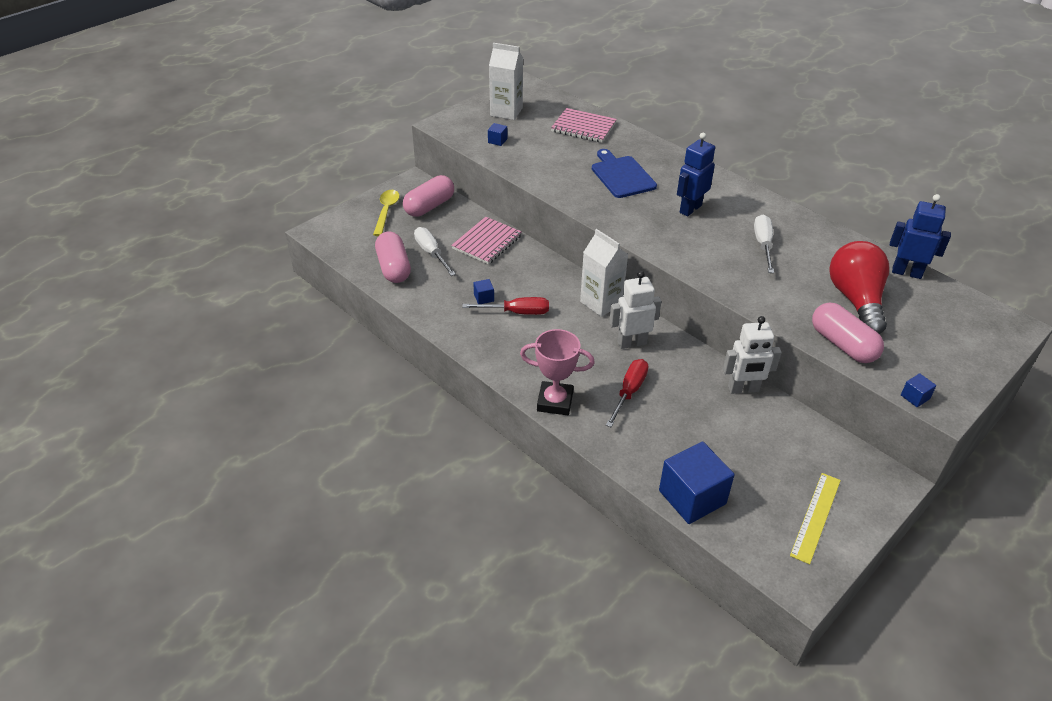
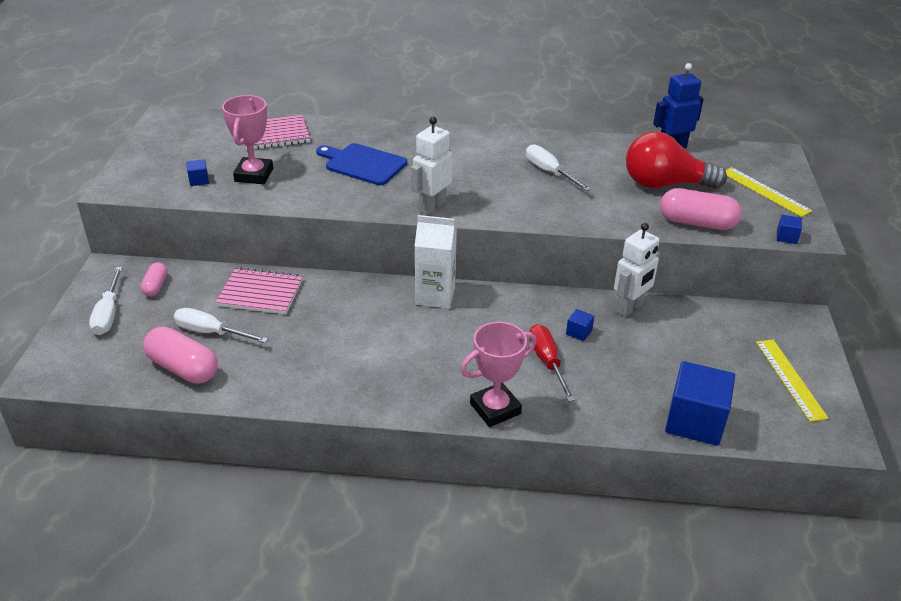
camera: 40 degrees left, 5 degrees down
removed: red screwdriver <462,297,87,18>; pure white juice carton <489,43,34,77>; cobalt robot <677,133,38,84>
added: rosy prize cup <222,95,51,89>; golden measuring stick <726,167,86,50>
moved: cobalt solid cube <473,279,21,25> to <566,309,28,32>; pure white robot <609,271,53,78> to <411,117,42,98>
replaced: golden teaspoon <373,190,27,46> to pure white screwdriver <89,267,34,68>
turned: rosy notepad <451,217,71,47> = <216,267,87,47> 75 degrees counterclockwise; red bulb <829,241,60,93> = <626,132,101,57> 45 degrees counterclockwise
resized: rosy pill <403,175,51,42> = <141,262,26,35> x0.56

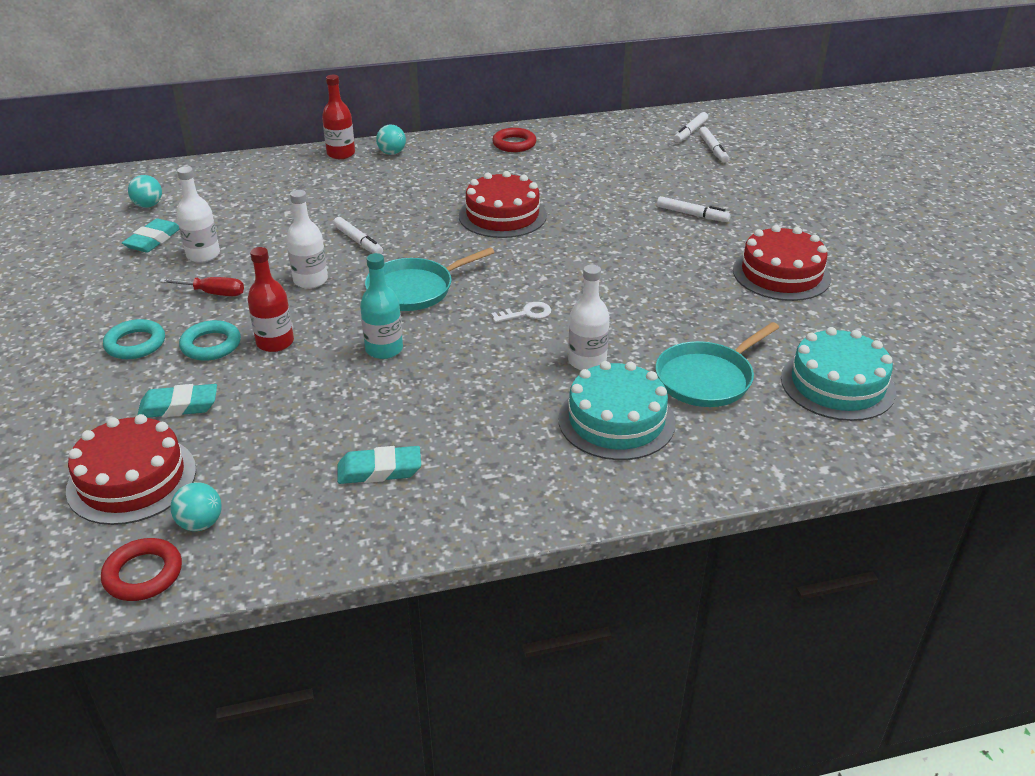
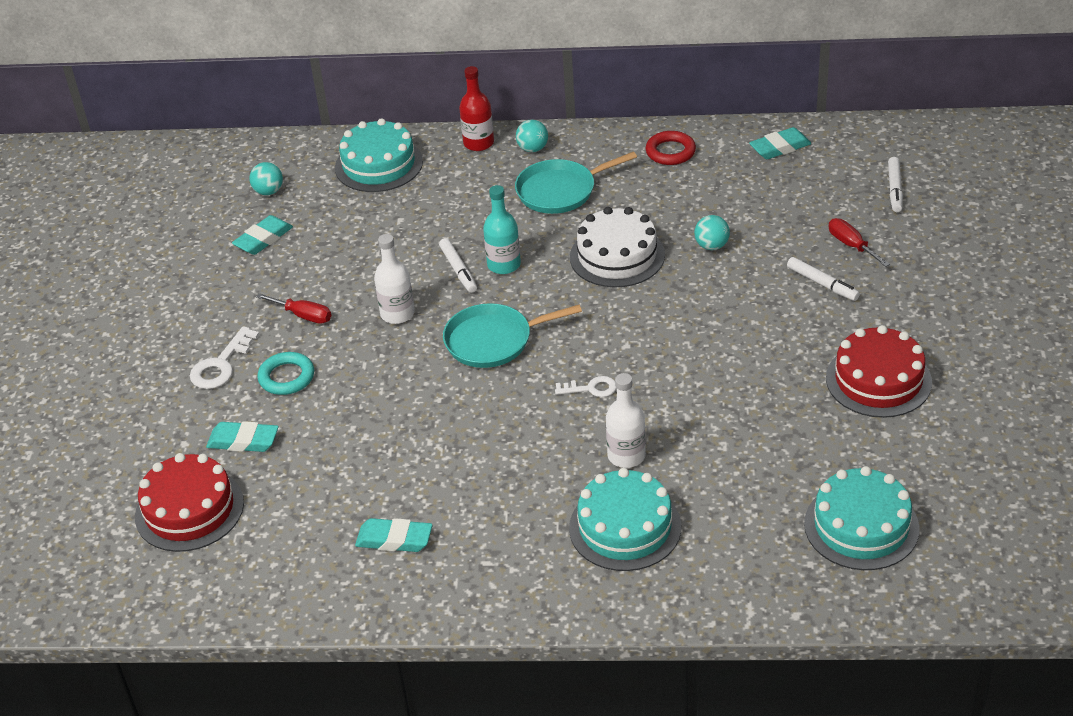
camera: 20 degrees right, 5 degrees up
removed: red hoop <101,538,81,63>; pure white drink bottle <177,166,43,97>; red drink bottle <247,247,47,105>; pure white felt pen <674,112,34,31>
added: aqua layer cake <335,118,88,74>; aqua gum eraser <749,127,62,32>; red screwdriver <829,218,61,49>
moved: aqua sphere <170,482,52,49> to <694,215,36,35>; aqua drink bottle <360,253,43,106> to <483,185,38,89>; aqua pan <655,322,124,85> to <515,152,122,62>
replaced: aqua hoop <103,319,62,40> to pure white door key <190,326,70,63>
recoloured: red layer cake <459,171,88,67> to pure white layer cake <570,207,95,80>

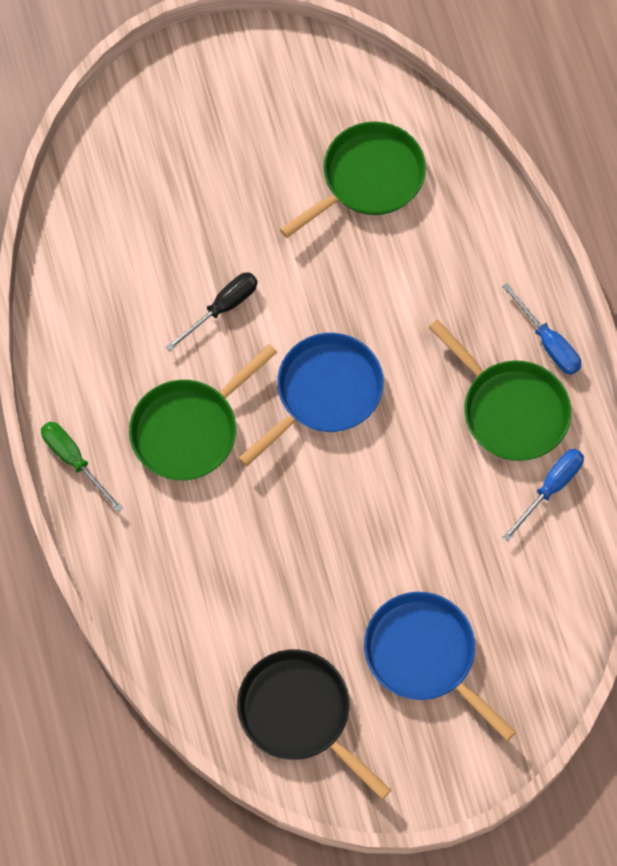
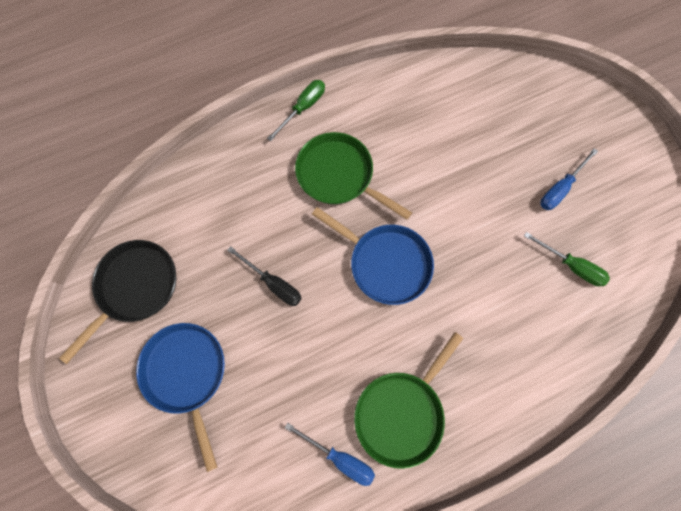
camera: 80 degrees right, 5 degrees up
moved: ebony screwdriver <166,272,92,79> to <227,246,75,60>; cobalt screwdriver <502,283,79,92> to <540,148,58,62>
replaced: green pan <280,122,146,116> to green screwdriver <524,232,86,54>
turned: cobalt pan <364,592,152,149> = <136,323,89,149> 60 degrees counterclockwise

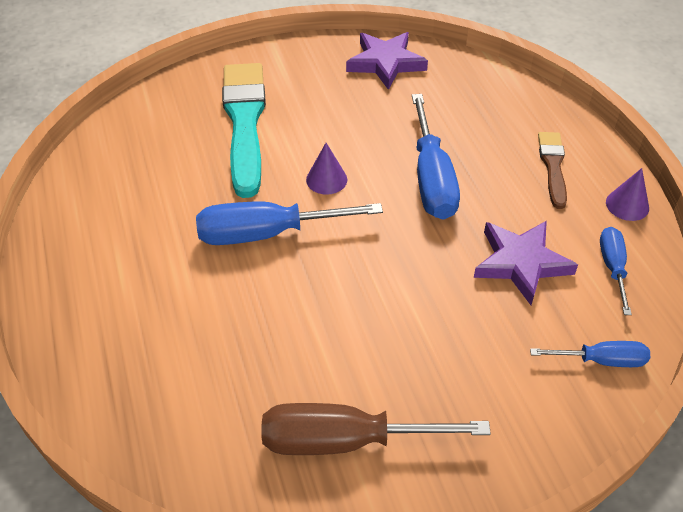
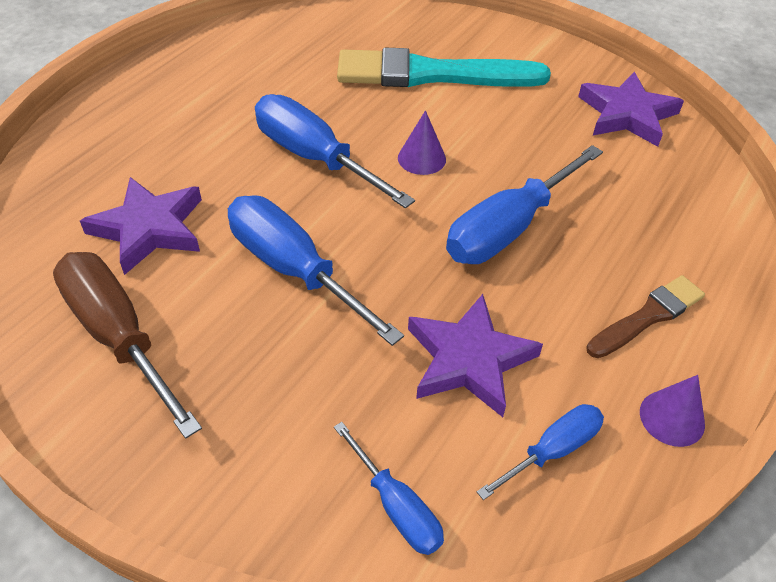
camera: 50 degrees right, 0 degrees up
added: royal purple star shape <80,177,122,98>; cobalt screwdriver <228,195,176,151>
turned: aqua paintbrush <222,63,44,135> = <337,48,214,39> 135 degrees counterclockwise

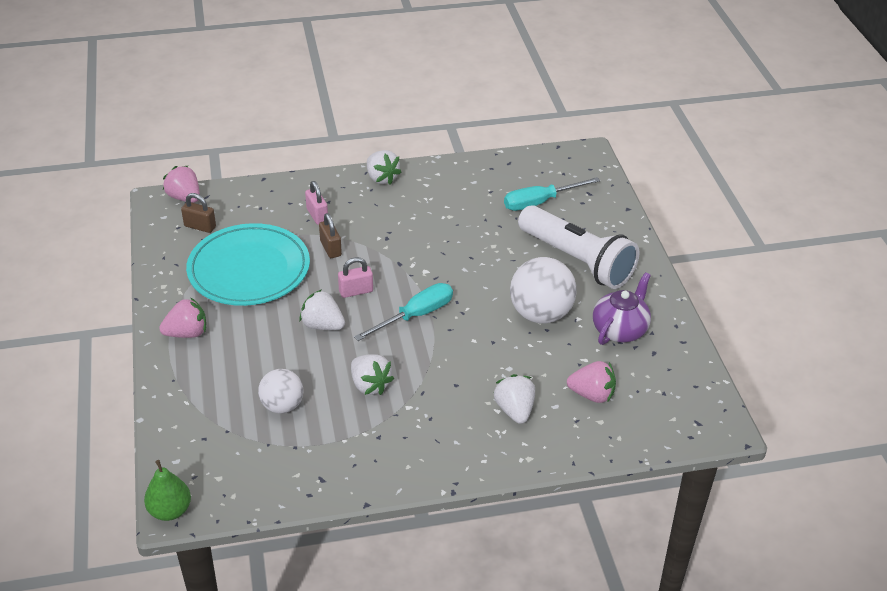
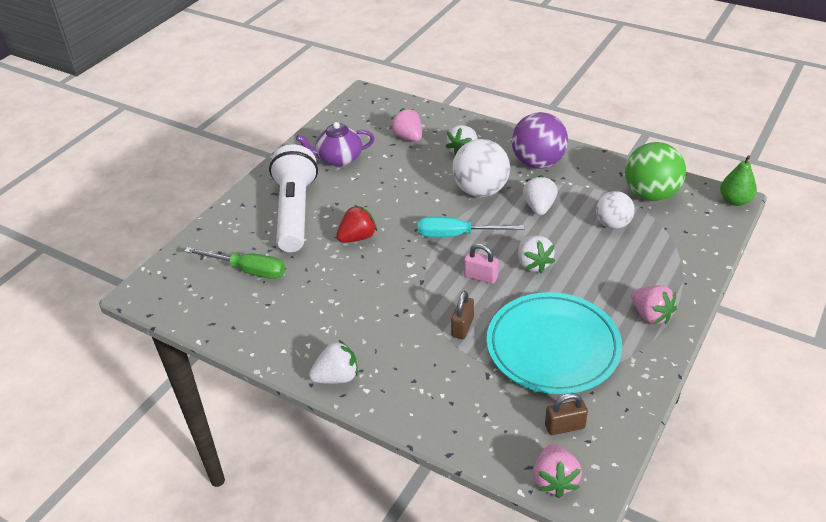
camera: 135 degrees left, 0 degrees up
removed: rosy small lock <305,181,23,44>
added: red strawberry <336,205,41,38>; royal purple sphere <512,112,56,57>; green sphere <625,142,61,59>
moved: pure white sphere <510,257,67,67> to <452,139,58,58>
recoloured: aqua screwdriver <504,177,96,34> to green screwdriver <184,247,101,32>
turned: rosy strawberry <159,297,47,41> = <631,285,46,39> 150 degrees counterclockwise; dark brown small lock <181,193,35,40> = <545,393,43,42> 75 degrees counterclockwise; pure white strawberry <367,150,34,35> = <309,340,49,44> 60 degrees clockwise

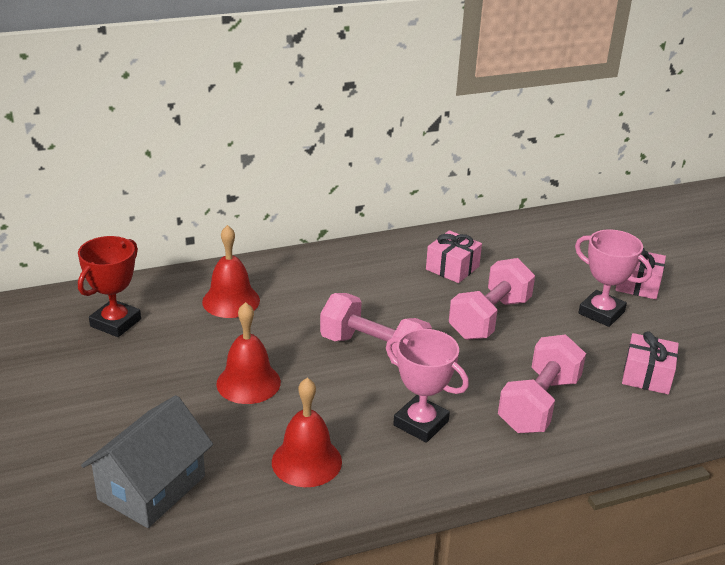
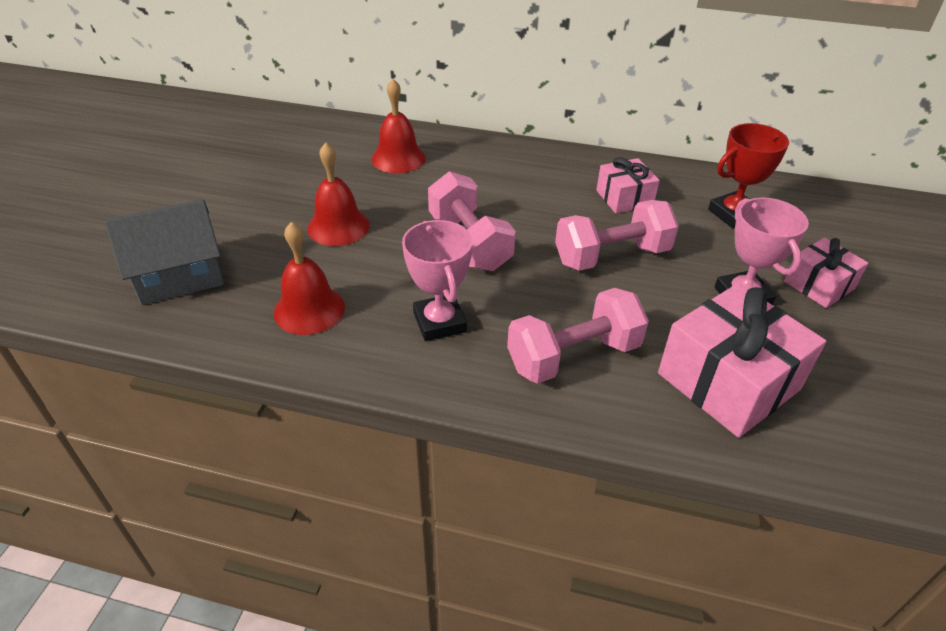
camera: 35 degrees right, 10 degrees up
moved: red prize cup <78,236,63,101> to <708,123,81,105>
resized: rosy present <622,332,57,62> = <658,283,168,155> x1.78

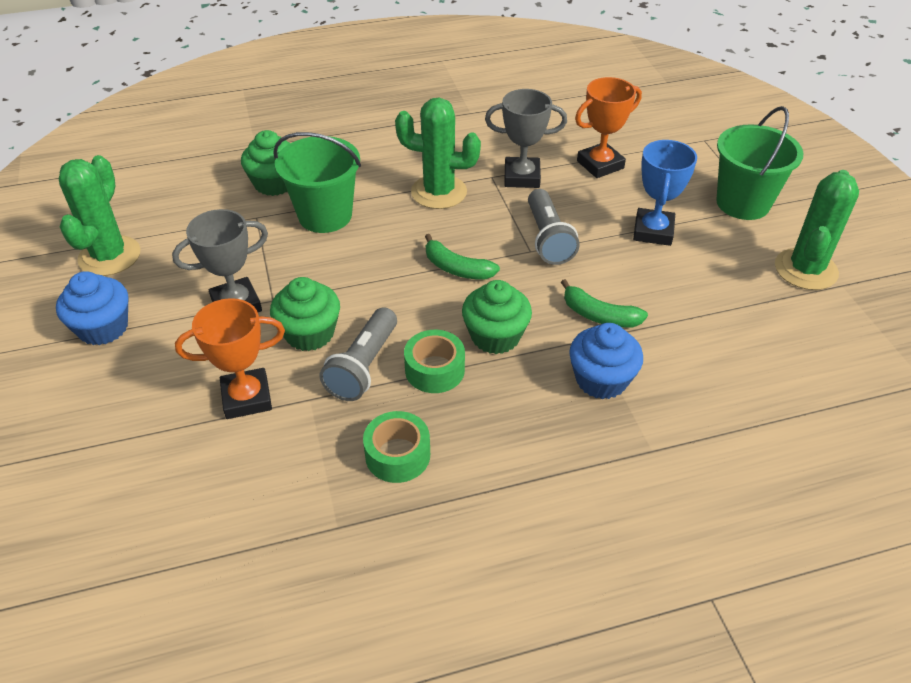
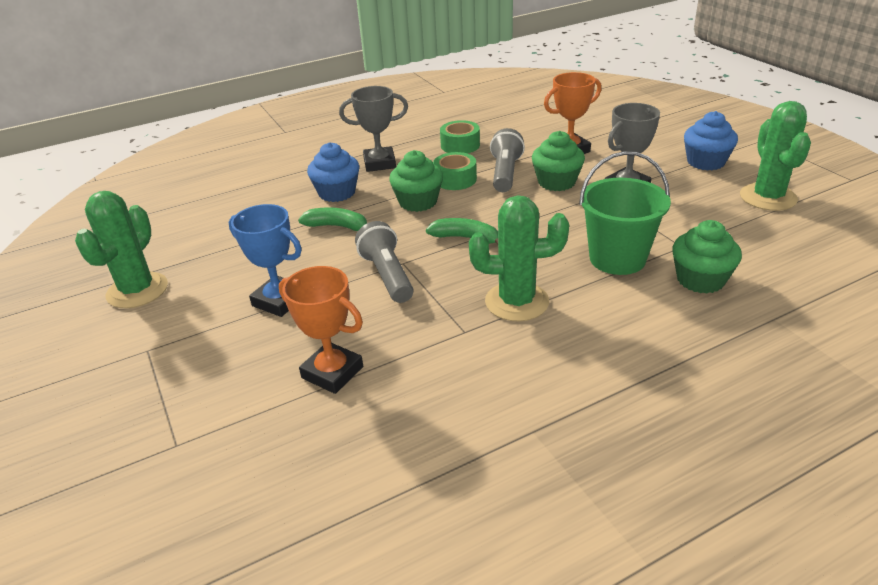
camera: 170 degrees right, 10 degrees down
removed: green sand bucket <716,106,87,114>
moved: gray prize cup <485,89,82,99> to <339,86,69,86>
turned: bright orange prize cup <575,77,67,101> = <279,266,84,128> 75 degrees clockwise; cobalt prize cup <633,140,64,106> = <229,204,73,113> 60 degrees counterclockwise

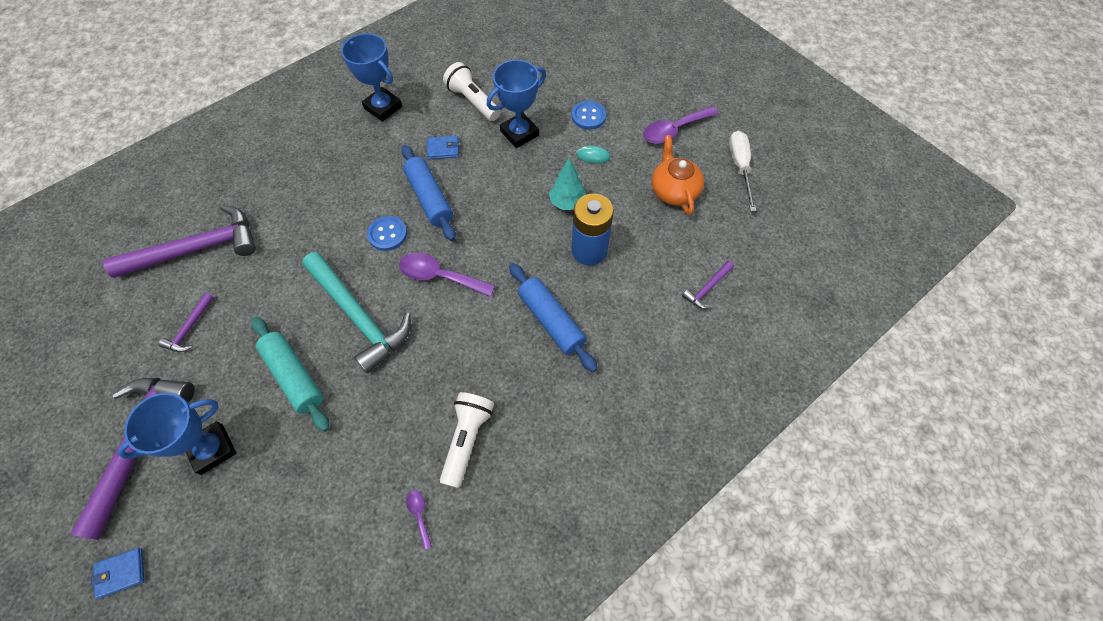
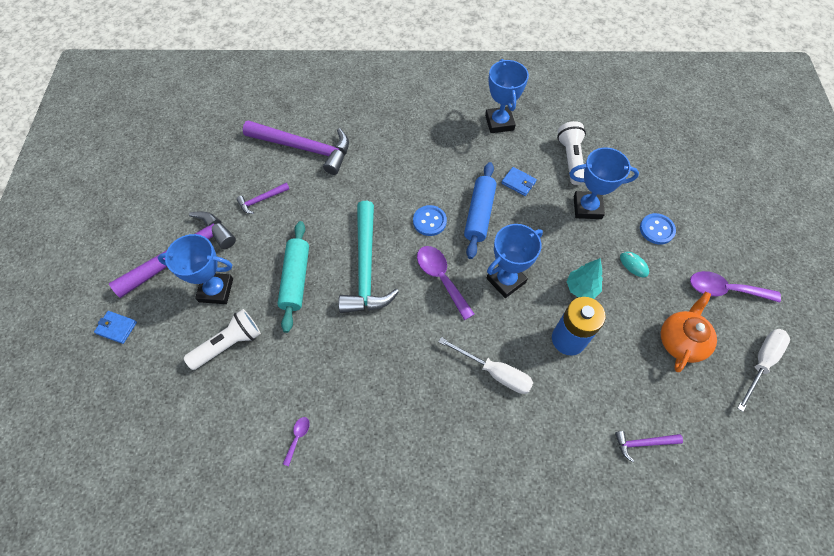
camera: 40 degrees right, 0 degrees up
added: cobalt prize cup <487,224,56,74>
moved: pure white pocket torch <440,392,54,96> to <184,309,77,61>
replaced: cobalt pastry roller <509,263,89,109> to pure white screwdriver <438,337,95,57>

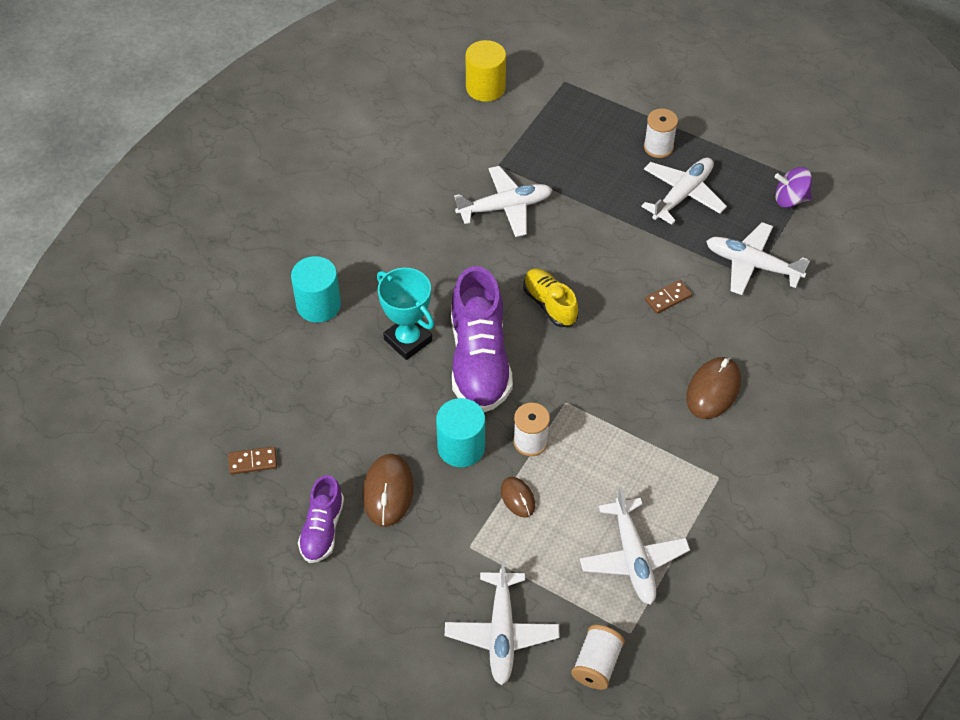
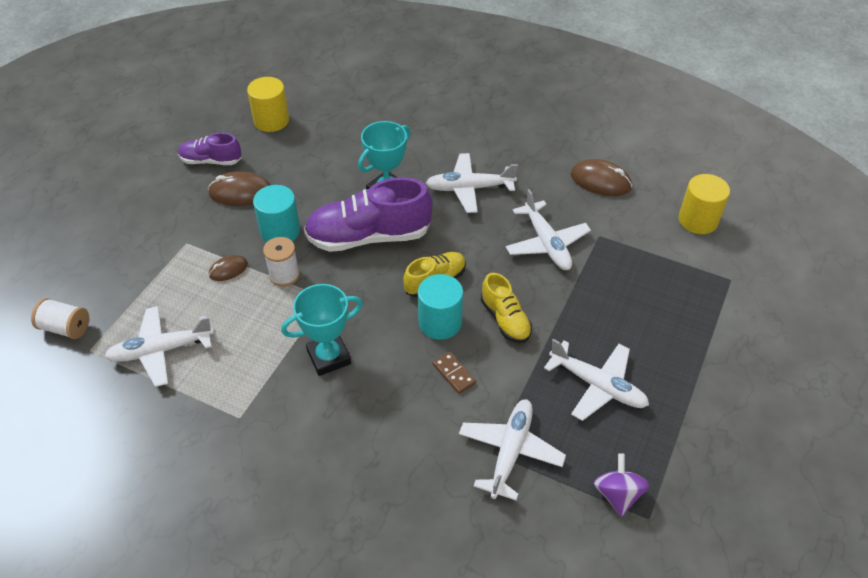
camera: 85 degrees right, 5 degrees down
removed: pure white bobbin <644,108,34,50>
added: aqua prize cup <281,284,82,92>; golden lace-up shoe <481,273,51,70>
moved: aqua cylinder shape <291,256,50,67> to <418,274,45,66>; pure white toy plane <445,558,114,127> to <426,153,92,60>; dark brown mouse <686,357,55,62> to <571,159,61,37>
replaced: dark brown domino tile <228,447,49,28> to golden cylinder shape <247,77,42,55>

